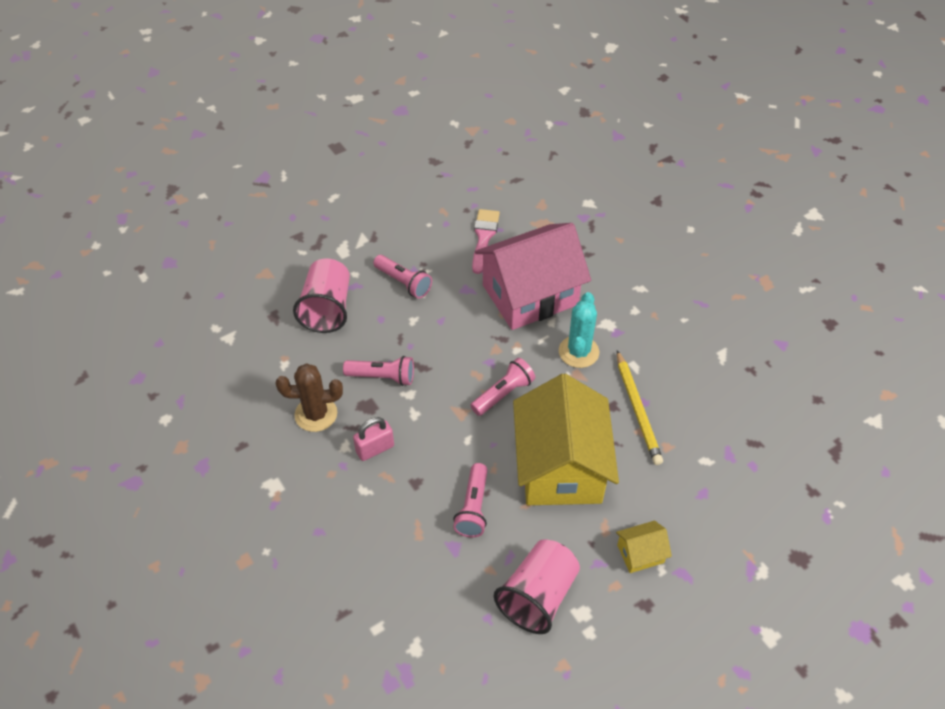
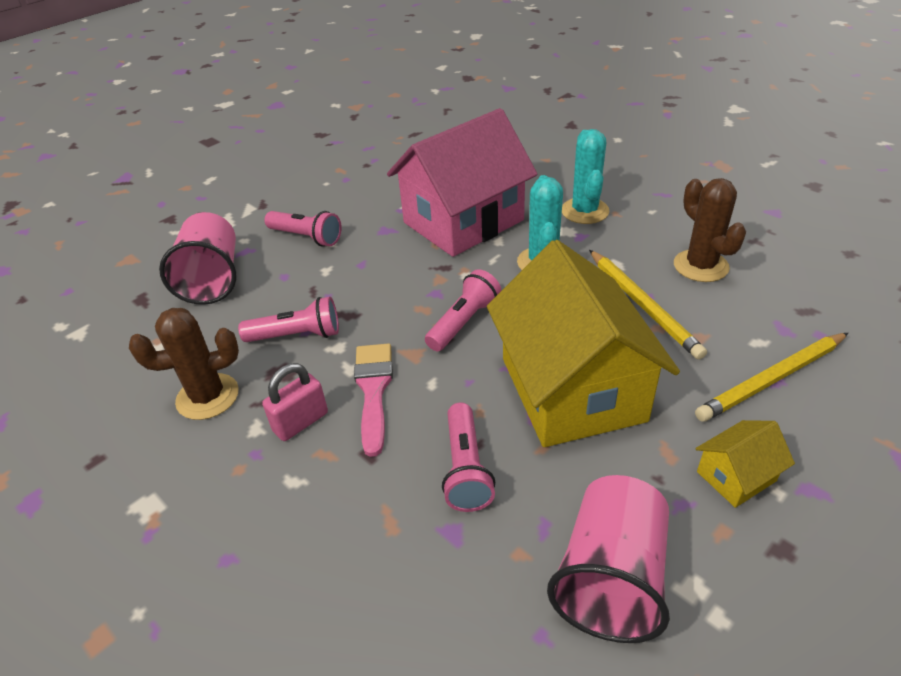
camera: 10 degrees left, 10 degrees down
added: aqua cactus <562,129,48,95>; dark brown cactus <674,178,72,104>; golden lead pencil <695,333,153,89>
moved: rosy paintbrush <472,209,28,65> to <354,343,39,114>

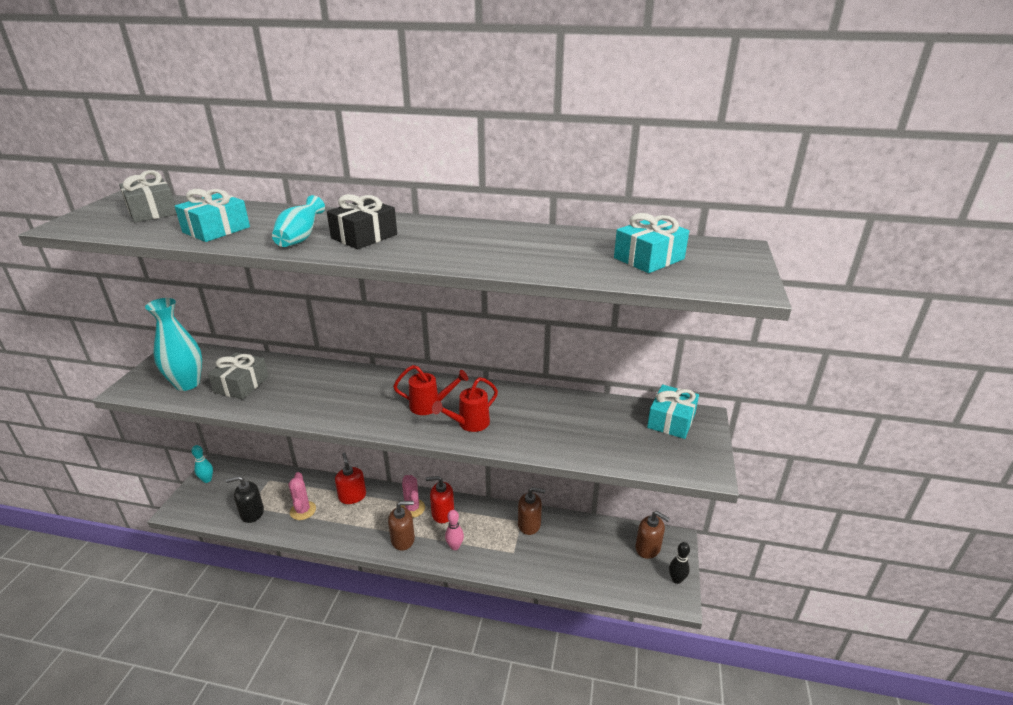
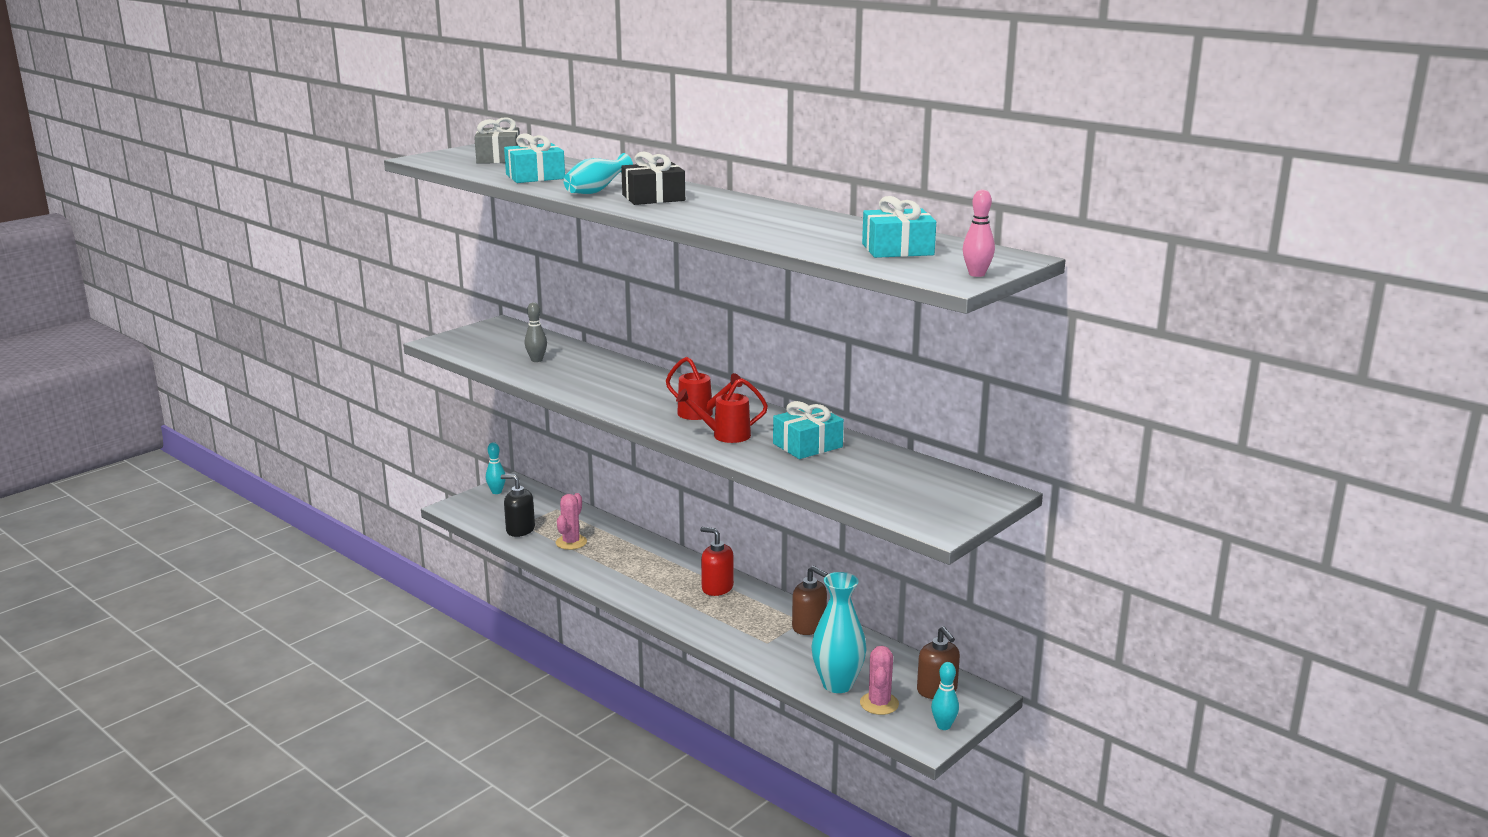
camera: 30 degrees right, 10 degrees down
removed: red pump bottle <335,453,31,51>; dark brown pump bottle <388,501,27,50>
moved: aqua tall vase <145,298,57,93> to <812,572,54,121>; rosy cactus <401,475,24,43> to <860,646,39,69>; rosy bowling pin <445,510,19,40> to <963,189,32,88>; aqua present <647,385,52,54> to <773,401,71,58>
replaced: gray present <208,352,61,47> to gray bowling pin <525,302,22,60>
recoloured: ebony bowling pin <669,542,21,42> to aqua bowling pin <931,662,28,68>

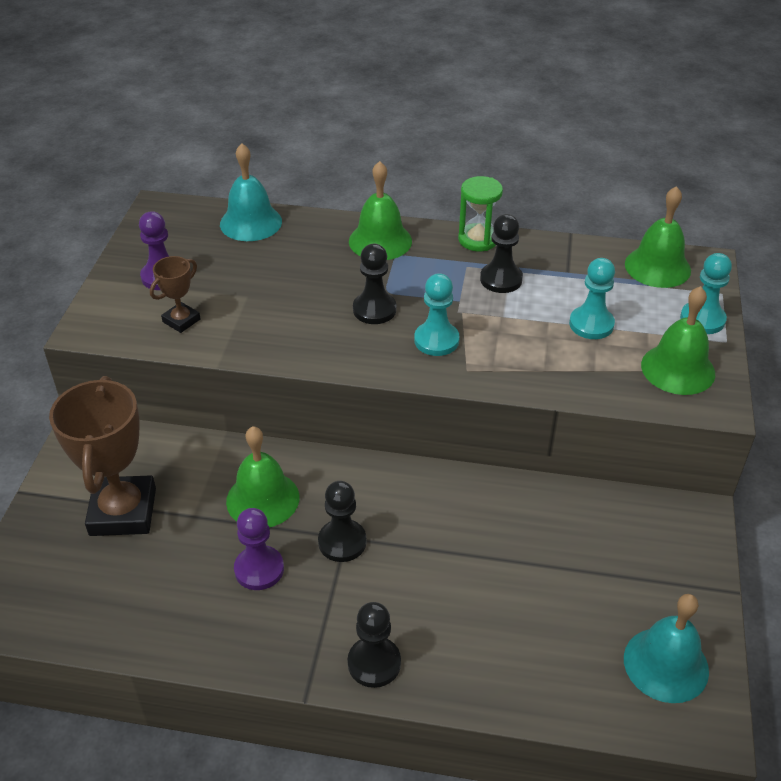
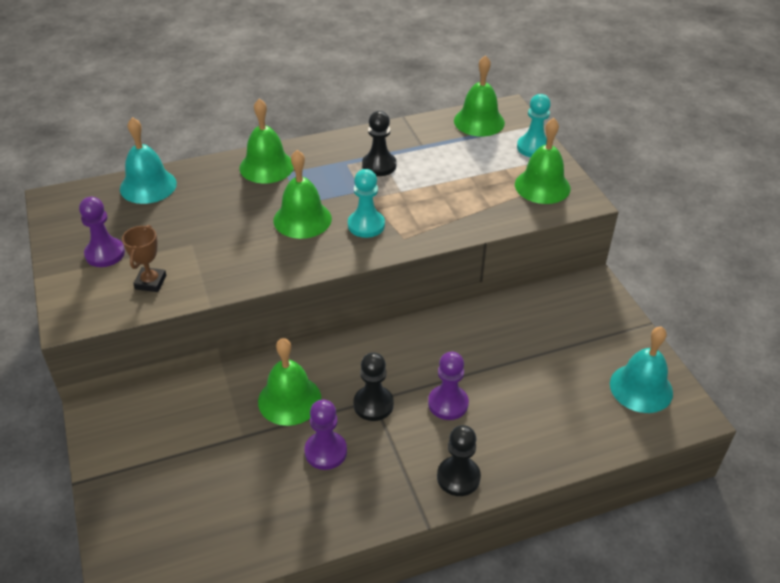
camera: 30 degrees left, 0 degrees up
removed: dark brown prize cup <49,376,107,160>; green hourglass <458,176,45,75>; aqua pawn <569,258,46,81>
added: royal purple pawn <428,352,41,68>
replaced: ebony pawn <353,244,43,80> to green school bell <274,150,58,89>

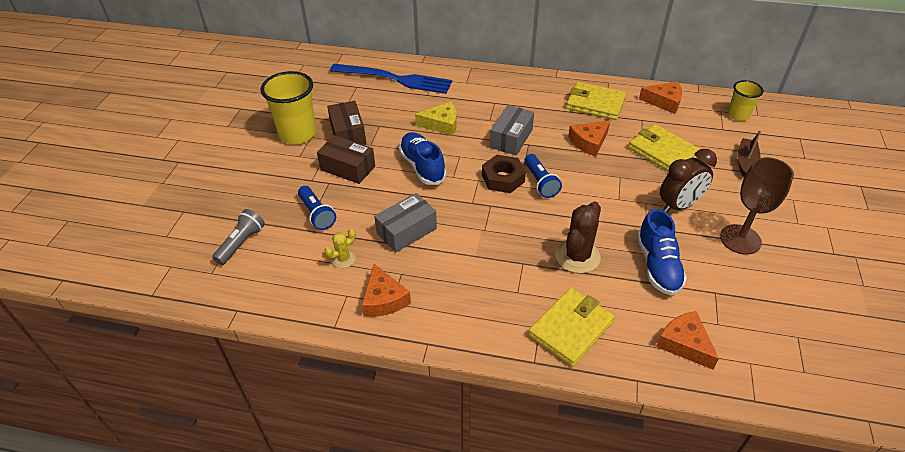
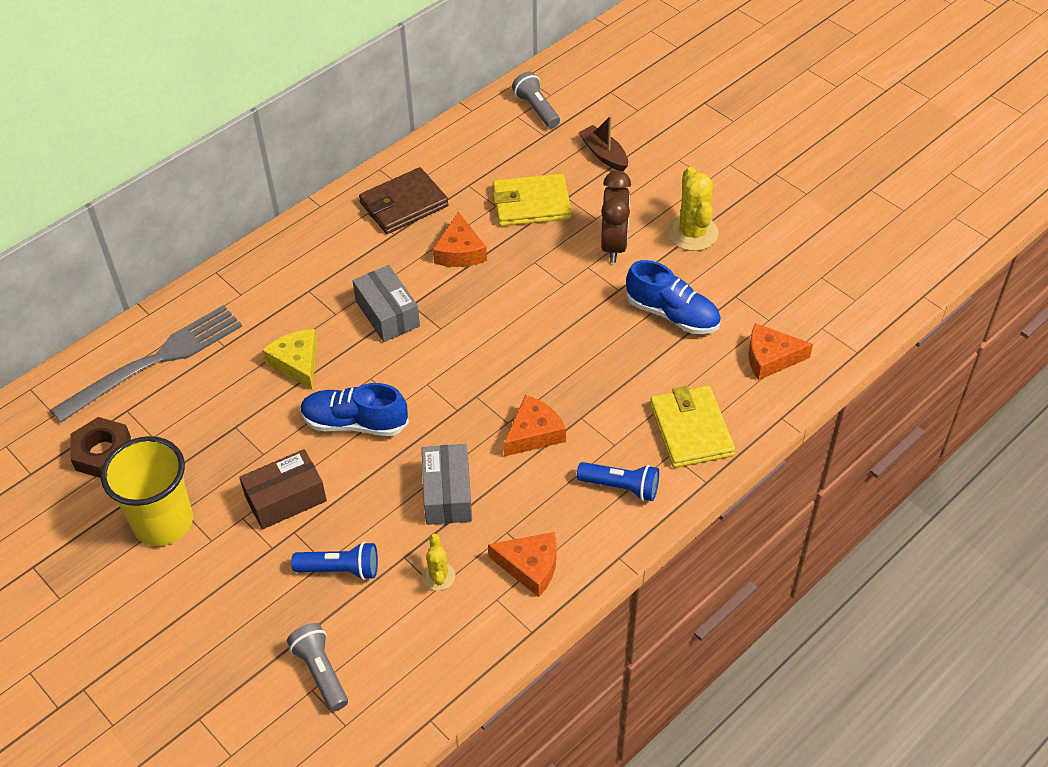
camera: 55 degrees left, 5 degrees up
removed: dark brown box <327,101,39,44>; dark brown cactus <555,202,46,71>
moved: dark brown hex nut <482,155,44,38> to <70,417,61,61>; cobalt pocket torch <524,154,38,44> to <577,462,82,39>; bright orange cheese <639,81,43,33> to <504,395,62,62>
replaced: dark brown chalice <720,157,74,97> to golden cactus <667,167,52,84>; golden tumbler <728,80,36,41> to gray pocket torch <512,72,48,57>
recoloured: cobalt table fork <330,64,122,30> to gray table fork <51,305,191,117>; golden card wallet <566,82,60,38> to dark brown card wallet <359,167,90,67>
turned: golden cheese <415,101,42,35> = <262,329,55,61> 60 degrees counterclockwise

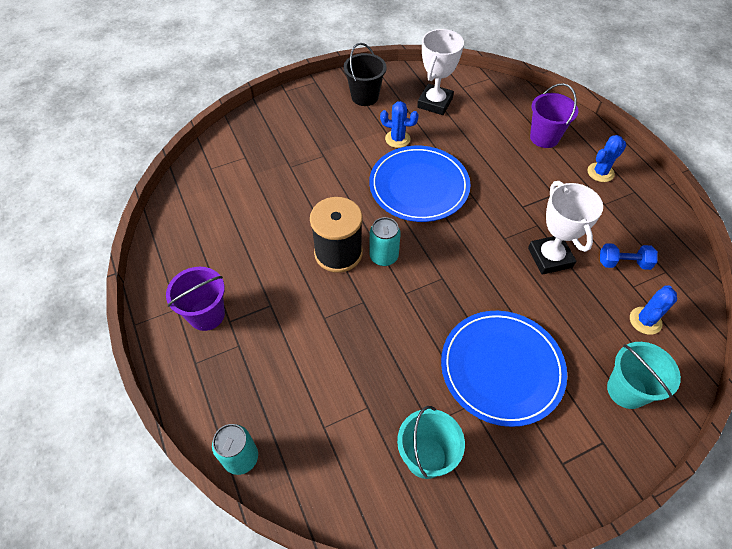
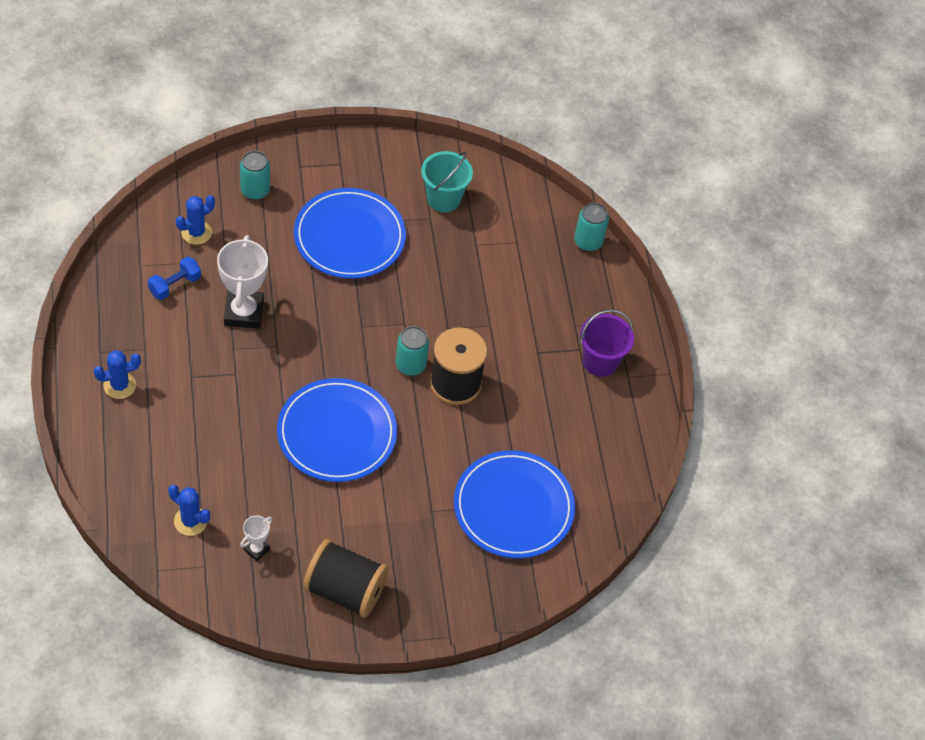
camera: 170 degrees left, 0 degrees up
removed: royal purple sand bucket <530,83,48,65>
added: cobalt flat dish <454,450,121,108>
moved: cobalt cactus <380,101,39,47> to <168,484,42,52>
replaced: ebony sand bucket <343,43,44,63> to ebony bobbin <303,539,86,79>; aqua sand bucket <607,342,74,67> to aqua can <240,151,30,49>
turned: cobalt hand weight <600,243,58,27> = <148,257,53,43> 60 degrees counterclockwise
resized: pure white prize cup <417,29,47,86> = <240,516,33,45> x0.49

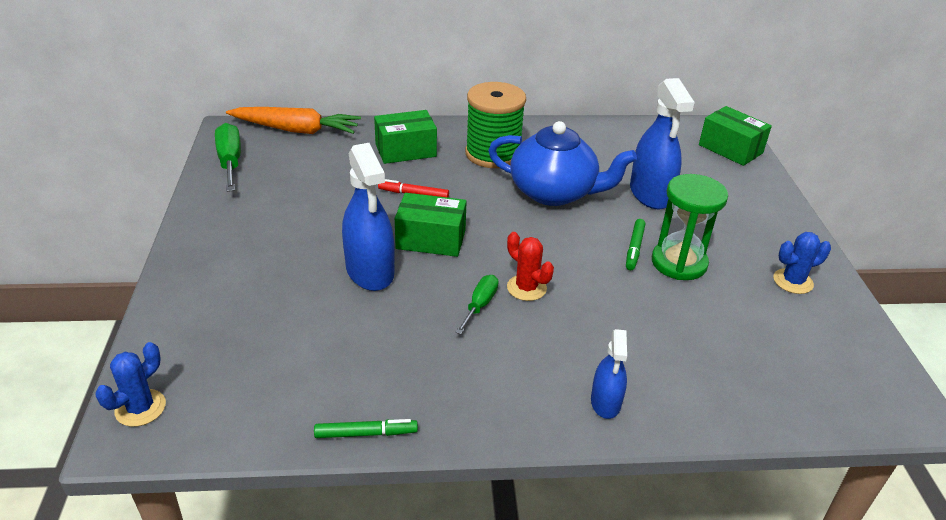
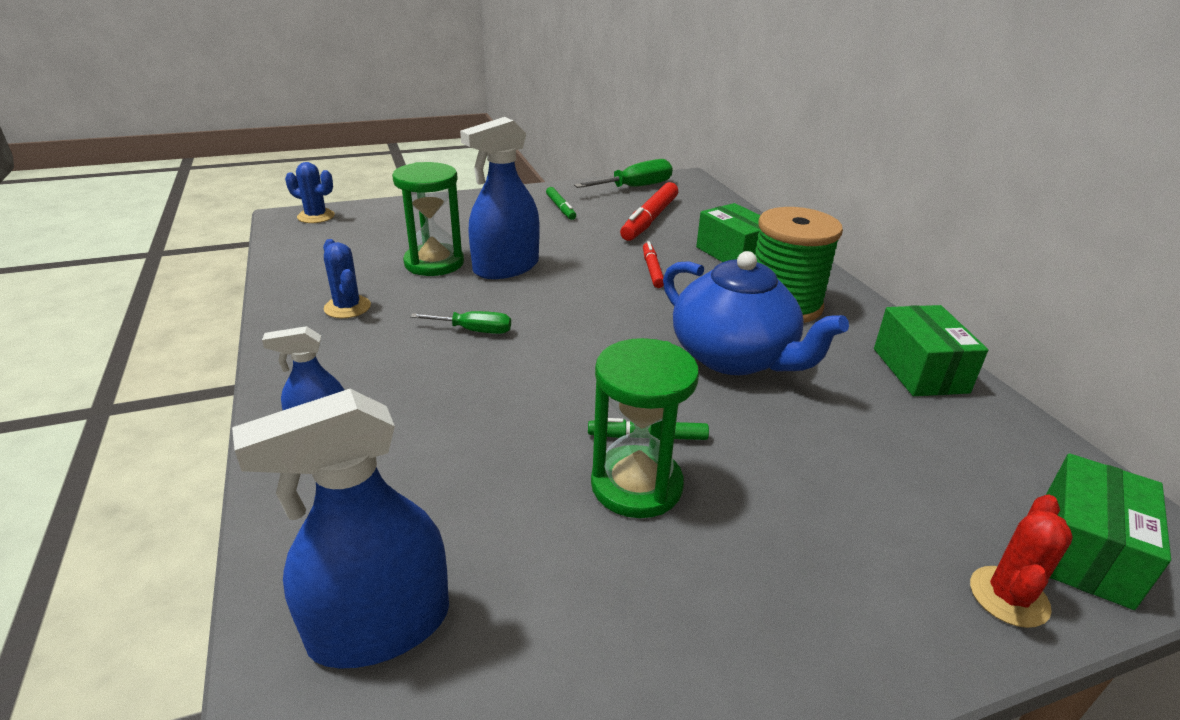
camera: 75 degrees right, 5 degrees down
removed: bright orange toy carrot <226,107,135,27>
added: green hourglass <392,162,72,114>; red felt pen <620,182,58,59>
moved: green felt pen <314,419,104,19> to <546,187,30,33>; green box <395,193,72,64> to <874,305,114,91>; red cactus <507,232,47,69> to <970,495,103,133>; cobalt sprayer <630,78,65,131> to <232,389,217,280>; cobalt cactus <773,232,58,62> to <323,239,48,79>
turned: cobalt china teapot <488,121,149,85> = <663,251,186,124> 45 degrees counterclockwise

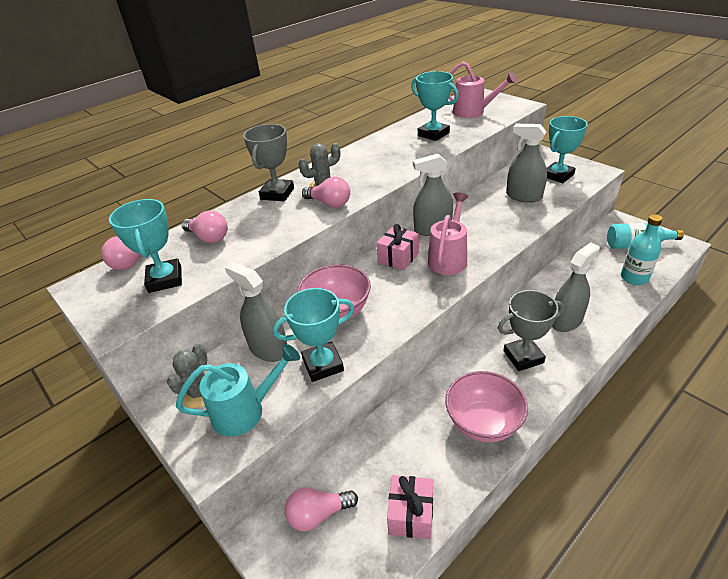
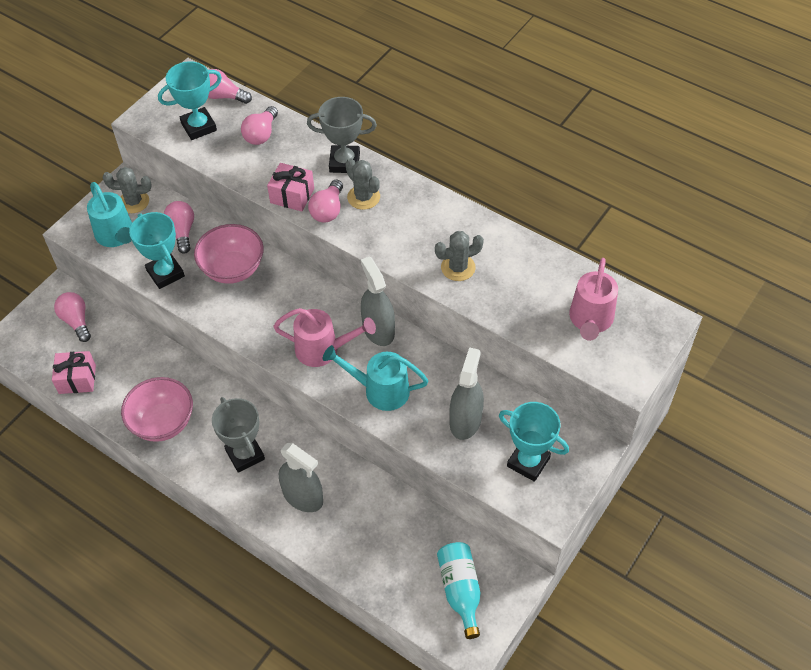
camera: 75 degrees right, 15 degrees up
removed: aqua prize cup <411,71,48,70>; aqua drink bottle <621,214,42,71>
added: aqua sprinkling can <323,345,106,66>; gray cactus <435,231,49,50>
moved: rosy present <377,224,42,47> to <267,163,47,49>
replaced: gray sprayer <225,262,62,100> to rosy bulb <164,201,30,53>

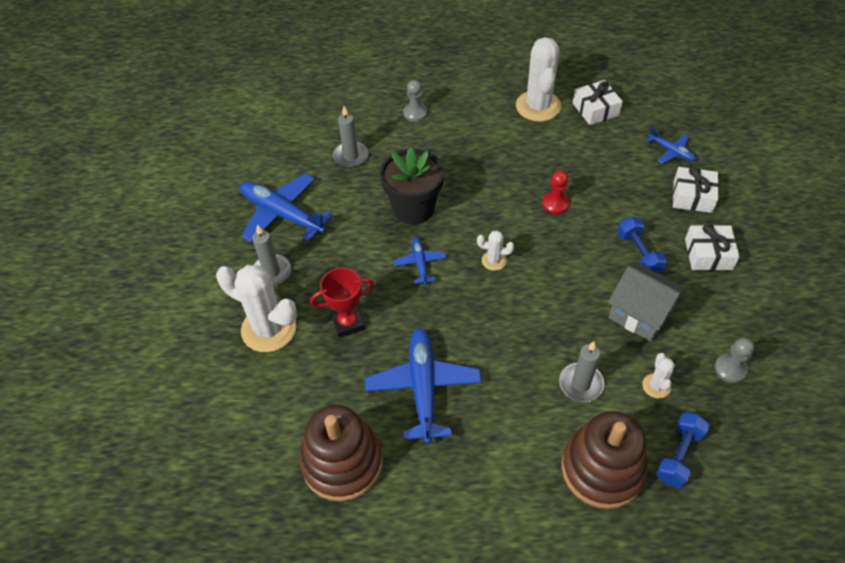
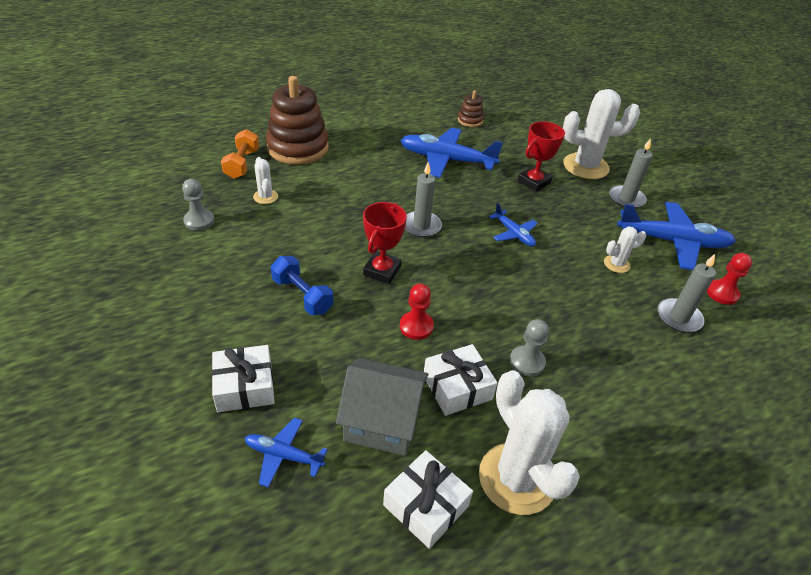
camera: 150 degrees right, 10 degrees down
removed: ebony flower pot <379,147,65,77>
added: red prize cup <363,202,44,82>; red pawn <707,253,45,52>
moved: gray pawn <403,80,25,42> to <510,319,39,58>; pure white cactus <477,230,37,41> to <604,227,42,46>; gray pillar candle <559,341,45,61> to <405,162,37,75>; gray house <608,263,79,79> to <336,358,92,98>; pure white present <685,224,55,46> to <424,344,73,72>
recoloured: cobalt hand weight <656,412,54,76> to bright orange hand weight <221,129,38,50>
turned: cobalt toy plane <365,328,117,116> = <400,128,103,50> 135 degrees clockwise
resized: dark brown stacking toy <299,405,84,96> = <458,91,26,36> x0.47

